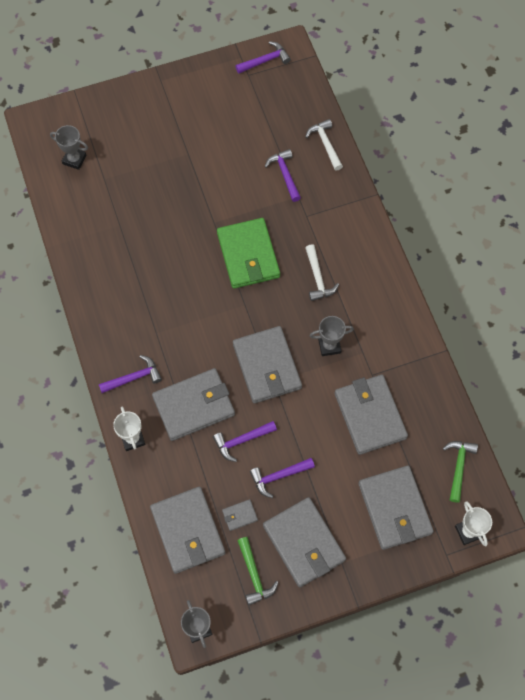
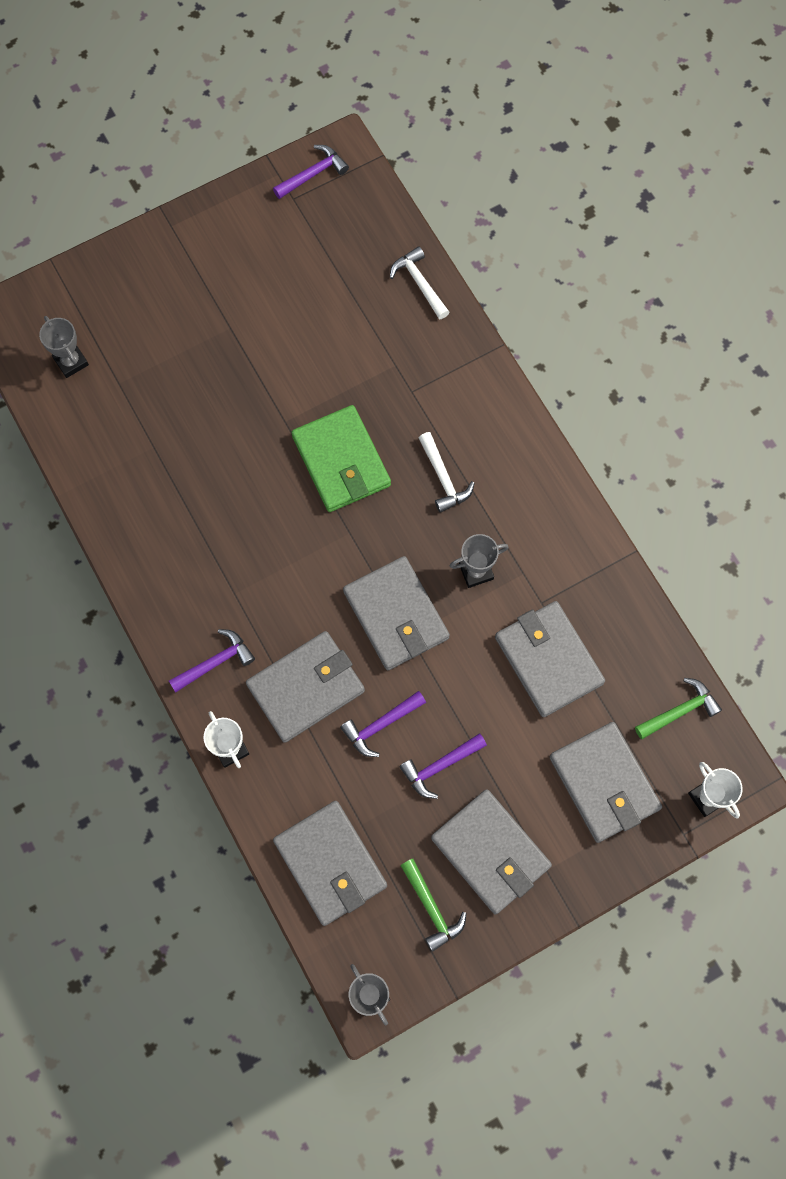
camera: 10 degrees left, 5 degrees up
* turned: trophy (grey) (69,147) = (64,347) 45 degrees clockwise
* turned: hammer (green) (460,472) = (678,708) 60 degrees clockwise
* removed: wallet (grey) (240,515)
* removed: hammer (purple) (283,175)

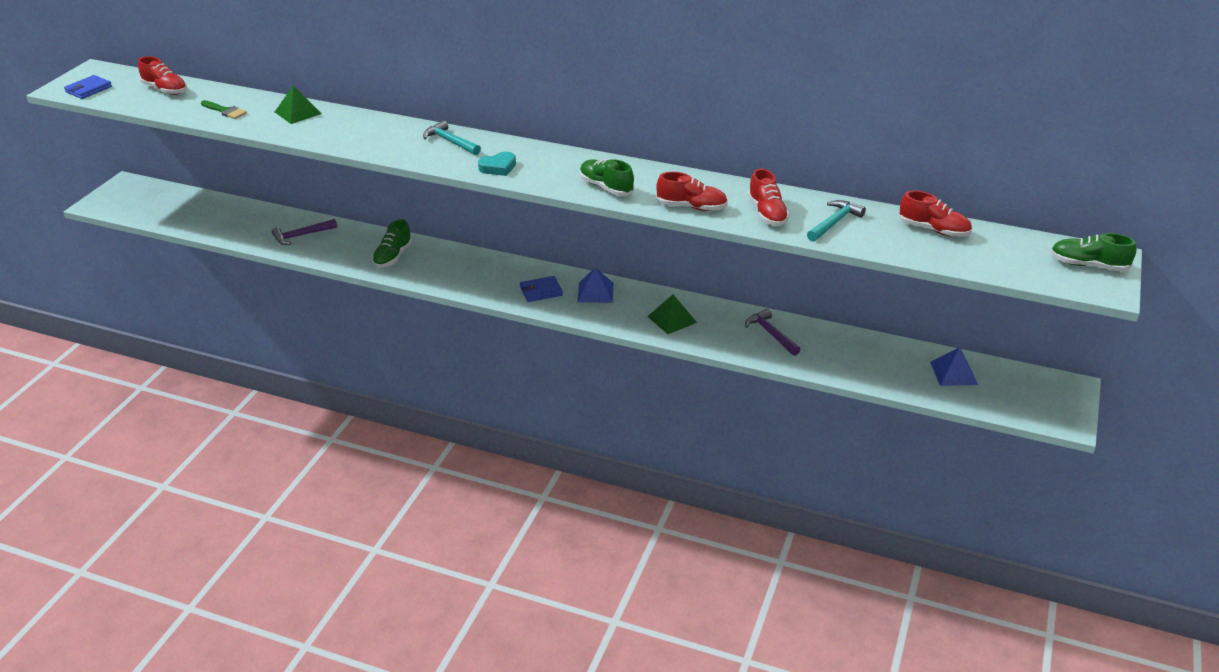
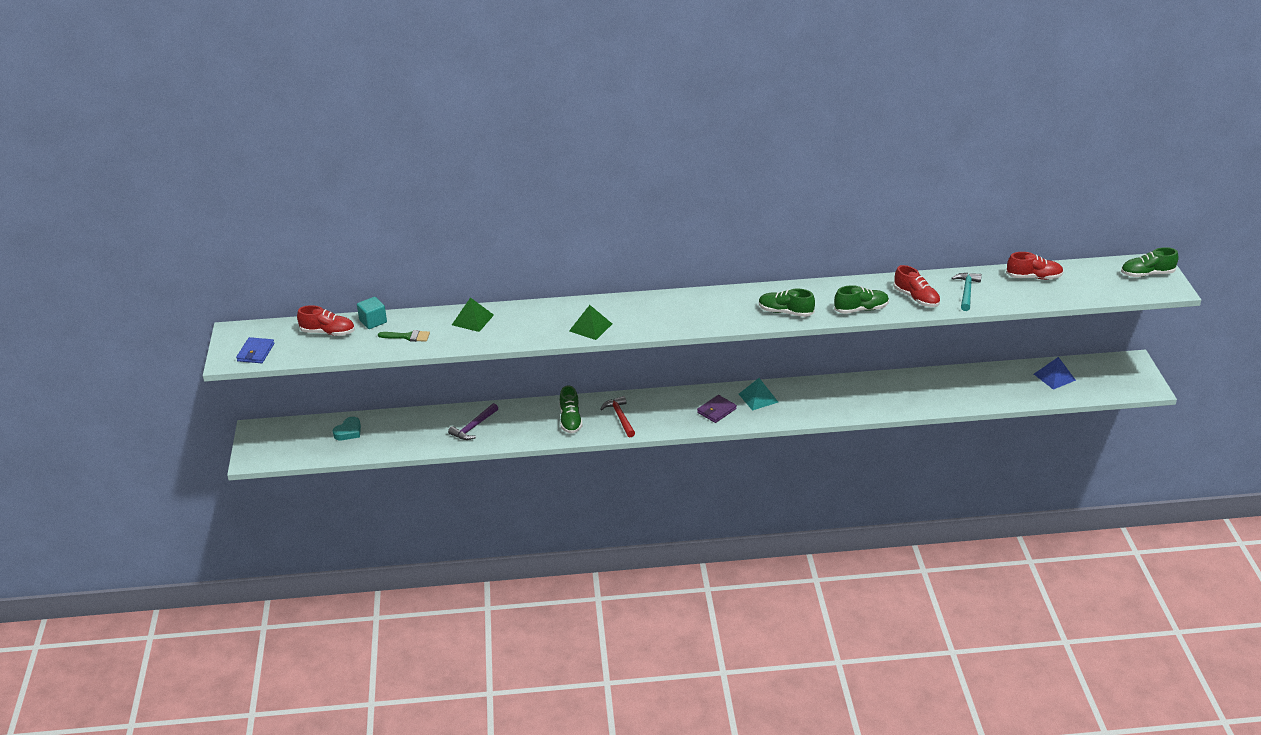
camera: 25 degrees left, 0 degrees up
* moved: heart (turquoise) (497,164) to (347,428)
* added: cube (turquoise) (372,313)
* moved: pyramid (green) (672,314) to (590,322)
* added: hammer (red) (618,416)
* recoloured: wallet (blue) (541,289) to wallet (purple) (717,409)
* recoloured: pyramid (blue) (595,285) to pyramid (turquoise) (758,394)
* recoloured: shoe (red) (692,191) to shoe (green) (861,299)
* removed: hammer (turquoise) (452,137)
* removed: hammer (purple) (773,332)

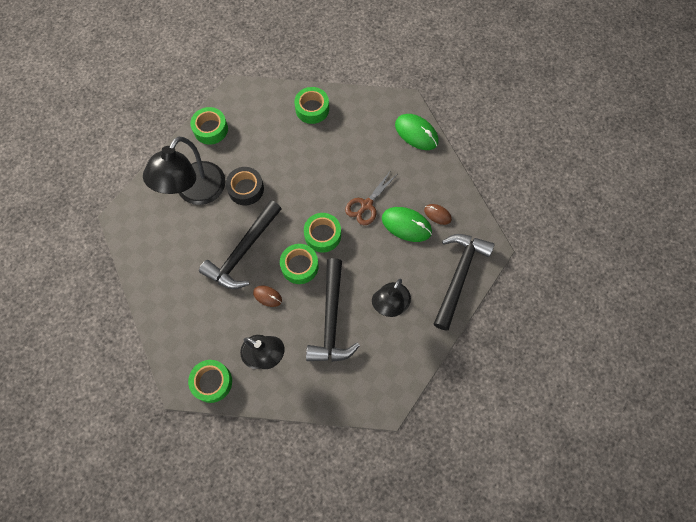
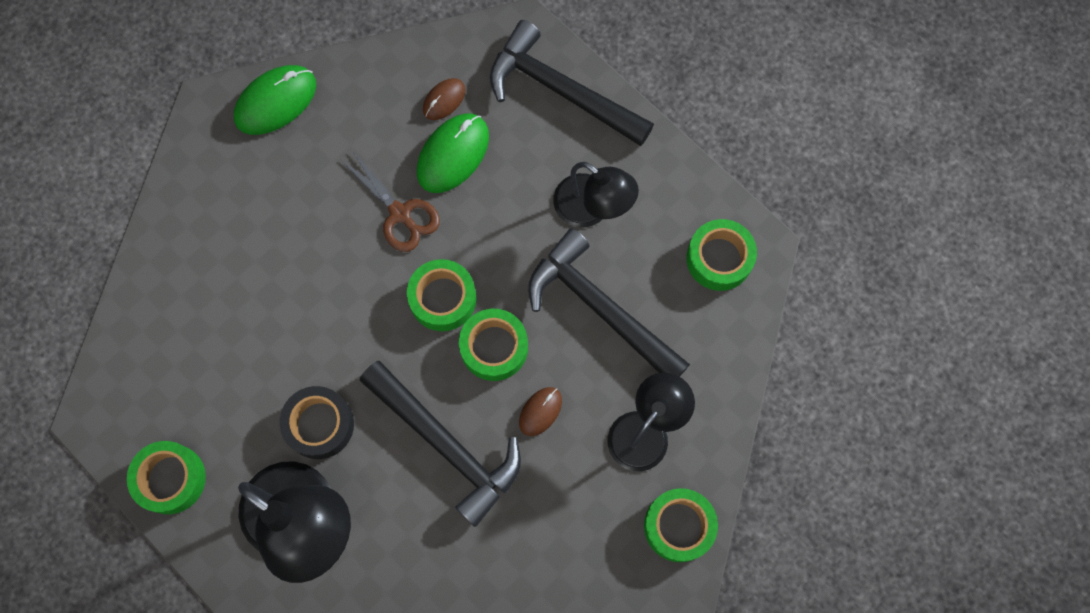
camera: 80 degrees left, 5 degrees up
* turned: hammer (black) (333,310) = (609,302) 150 degrees counterclockwise
* moved: tape (green) (311,105) to (721,255)

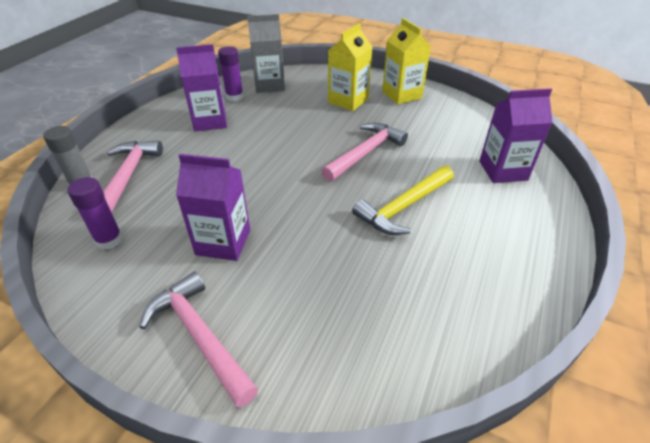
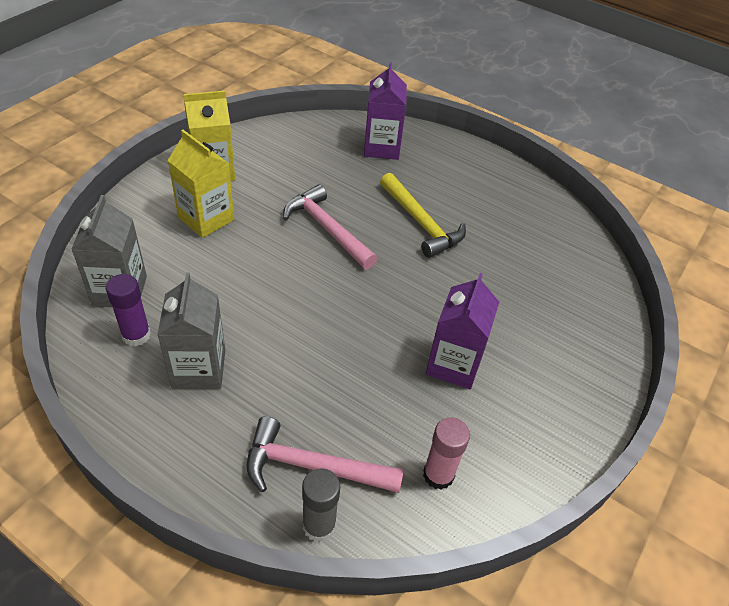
camera: 85 degrees left, 5 degrees up
* recoloured: carton (purple) (201,87) to carton (grey) (191,331)
* recoloured: glue stick (purple) (95,213) to glue stick (pink) (446,453)
* removed: hammer (pink) (198,339)

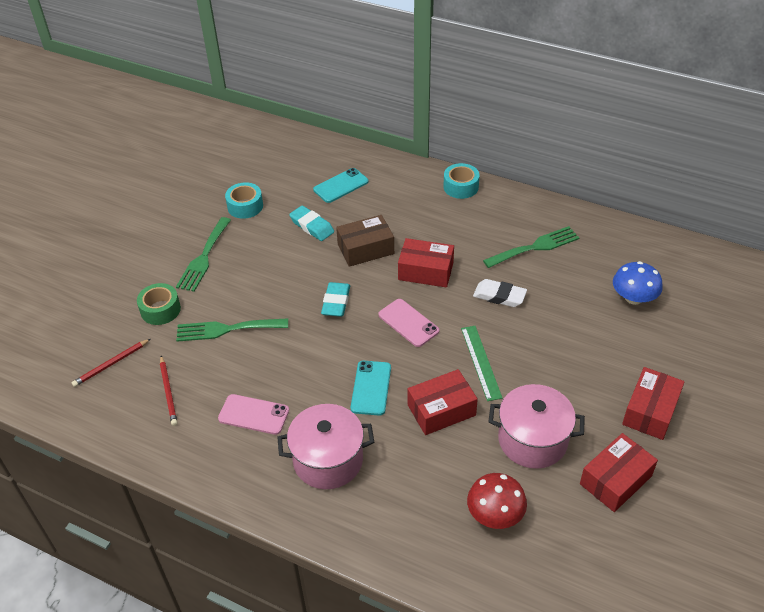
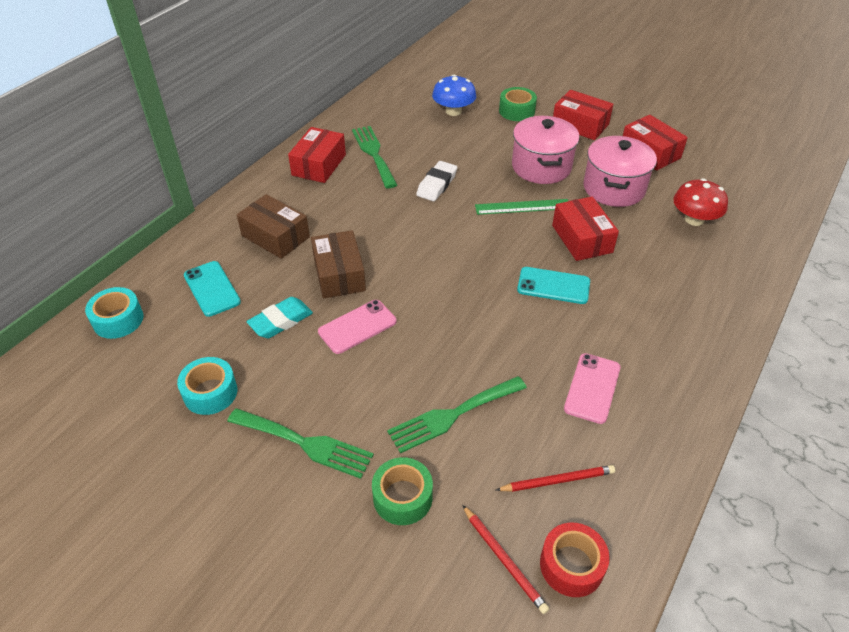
camera: 85 degrees left, 0 degrees up
* moved: tape (turquoise) (462,181) to (114,313)
* added: box (brown) (273,226)
* moved: box (red) (426,262) to (317,155)
* moved: phone (pink) (408,323) to (357,327)
* turned: fork (green) (232,330) = (457,414) 60 degrees clockwise
* added: tape (green) (518,104)
* moved: pot (pink) (325,446) to (546,150)
* added: tape (red) (575,560)
* removed: eraser (turquoise) (335,299)

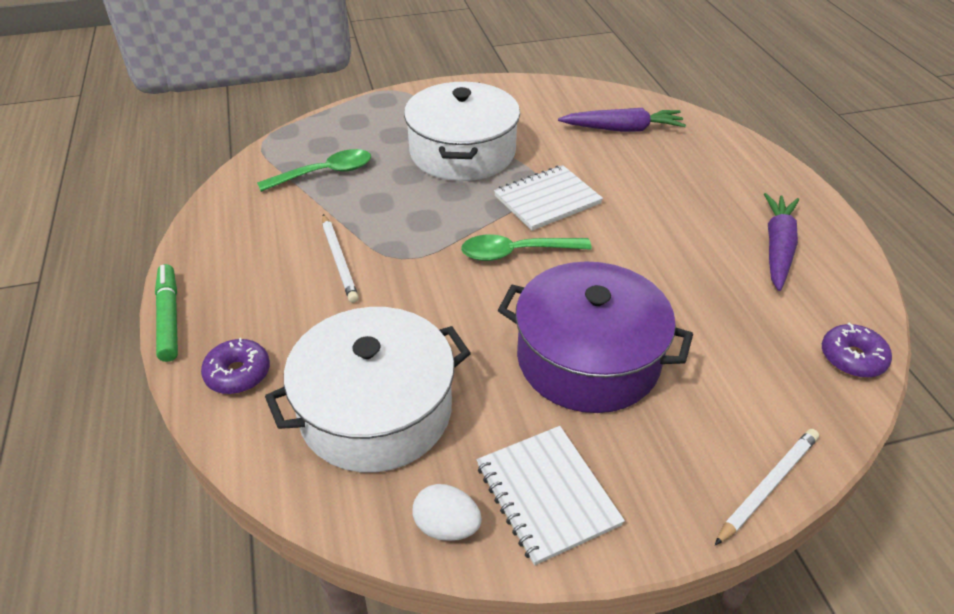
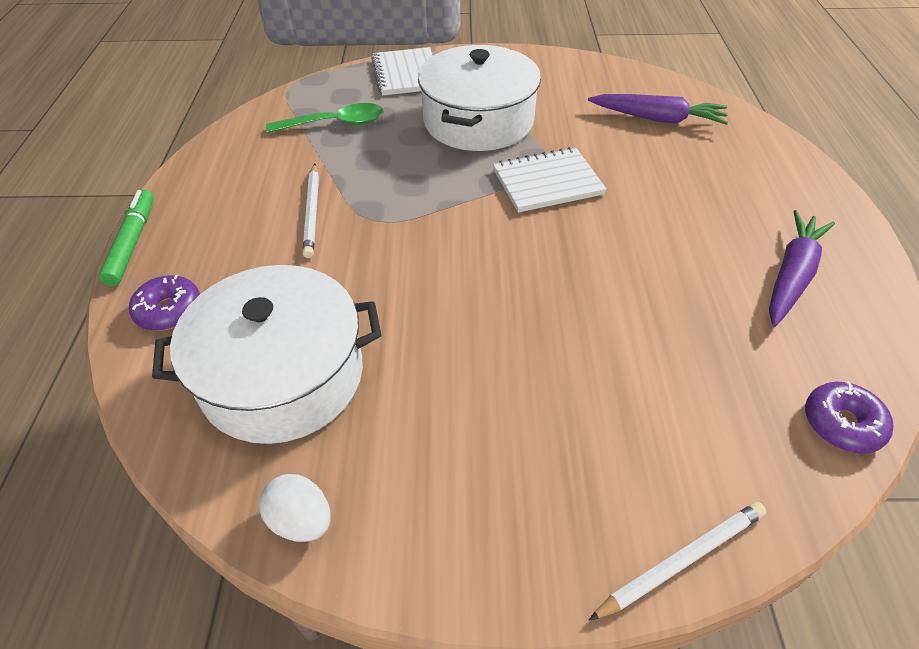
camera: 15 degrees right, 5 degrees up
* moved: notebook (white) (551,495) to (402,71)
* removed: spoon (green) (526,248)
* removed: pot (purple) (595,337)

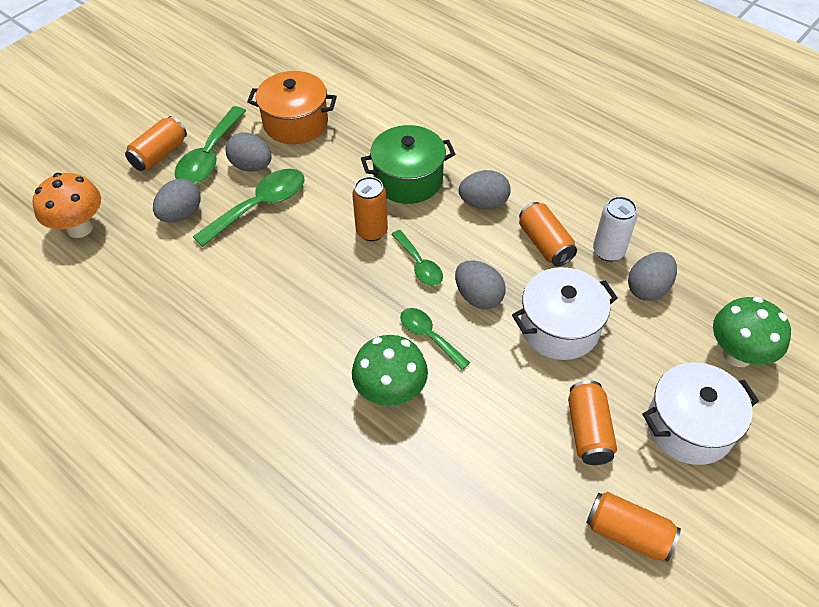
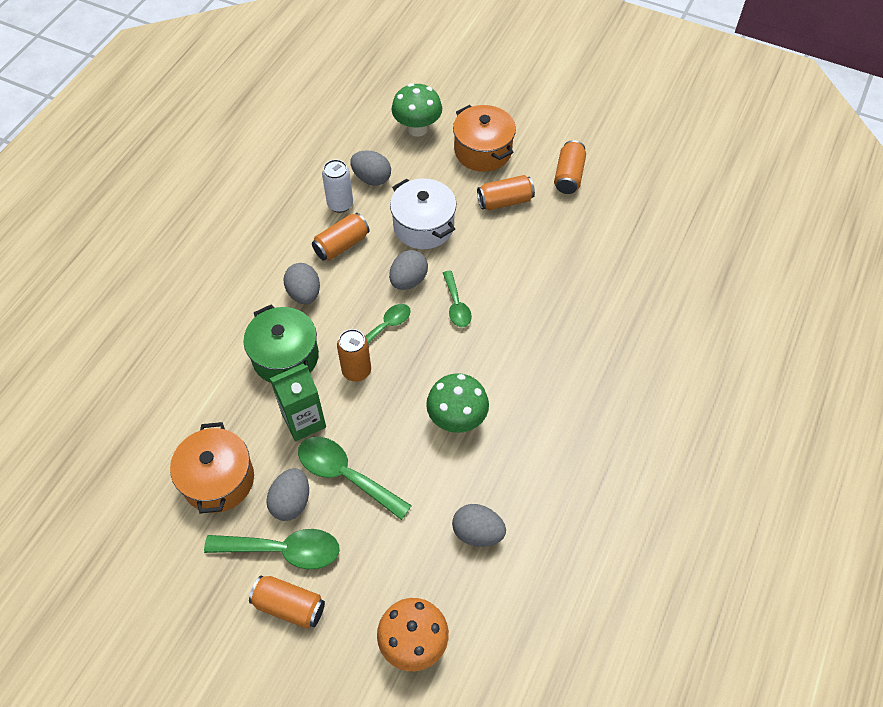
camera: 105 degrees left, 5 degrees up
* added: carton (green) (298,403)
* moved: mushroom (green) (390,370) to (457,403)
* turned: spoon (green) (435,339) = (457,299) 45 degrees counterclockwise
* moved: egg (grey) (177,200) to (479,525)
* recoloured: pot (white) (700,413) to pot (orange) (484,138)

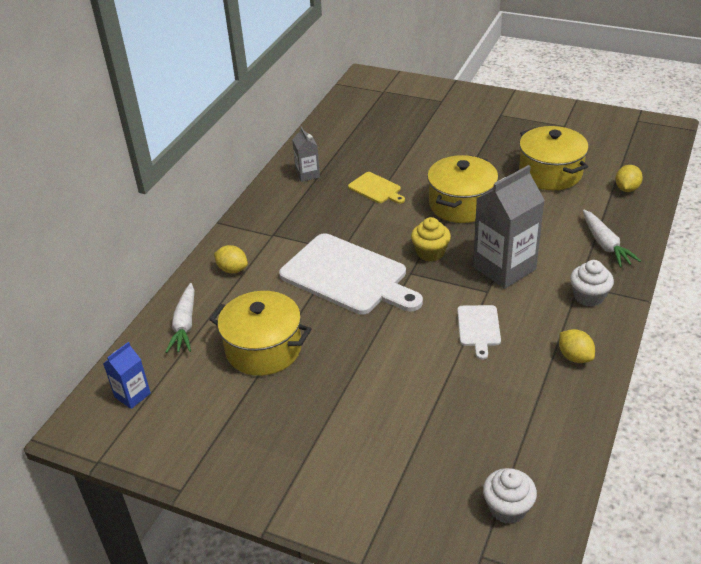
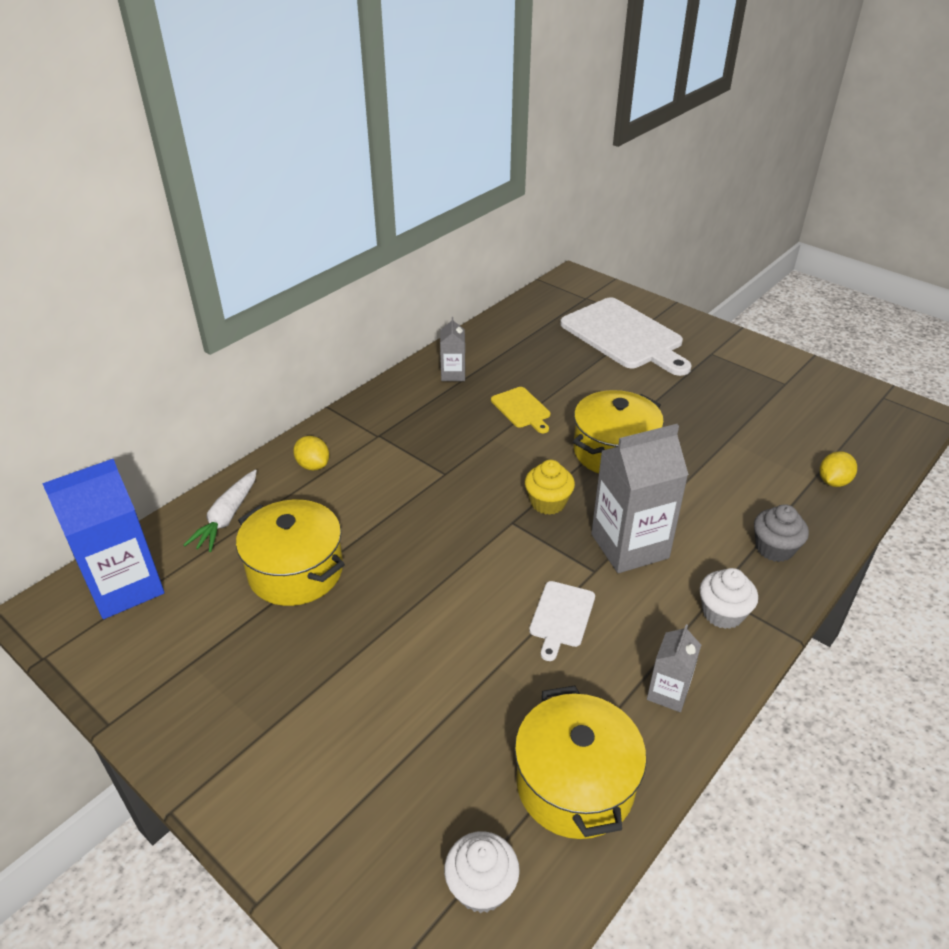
camera: 15 degrees right, 0 degrees up
* resized: carton (blue) (127,375) = (103,539) x1.95
* moved: pot (yellow) (554,158) to (581,762)
* moved: cutting board (white) (351,274) to (626,337)
* replaced: lemon (yellow) (577,346) to carton (grey) (674,668)
* replaced: carrot (white) (612,238) to cupcake (grey) (781,533)

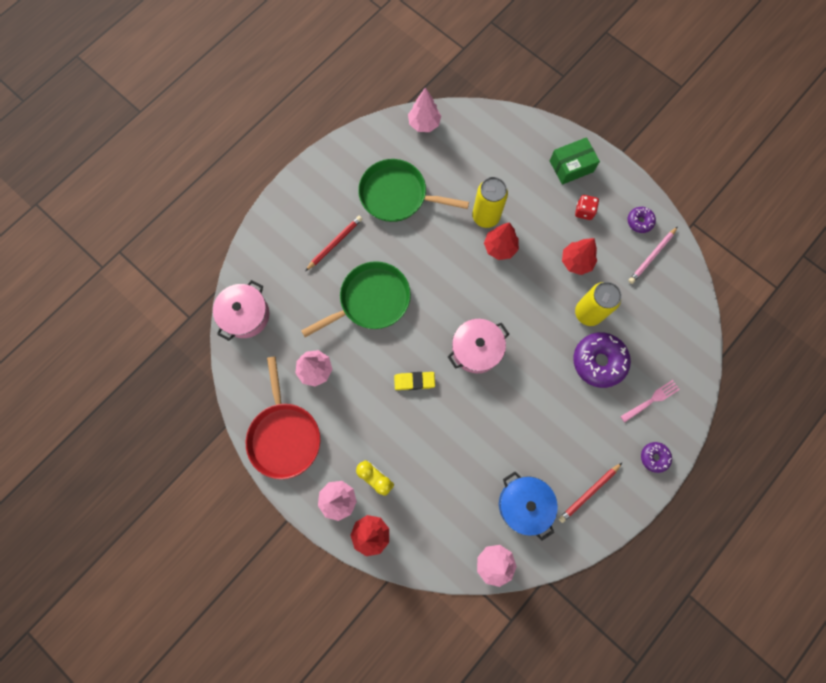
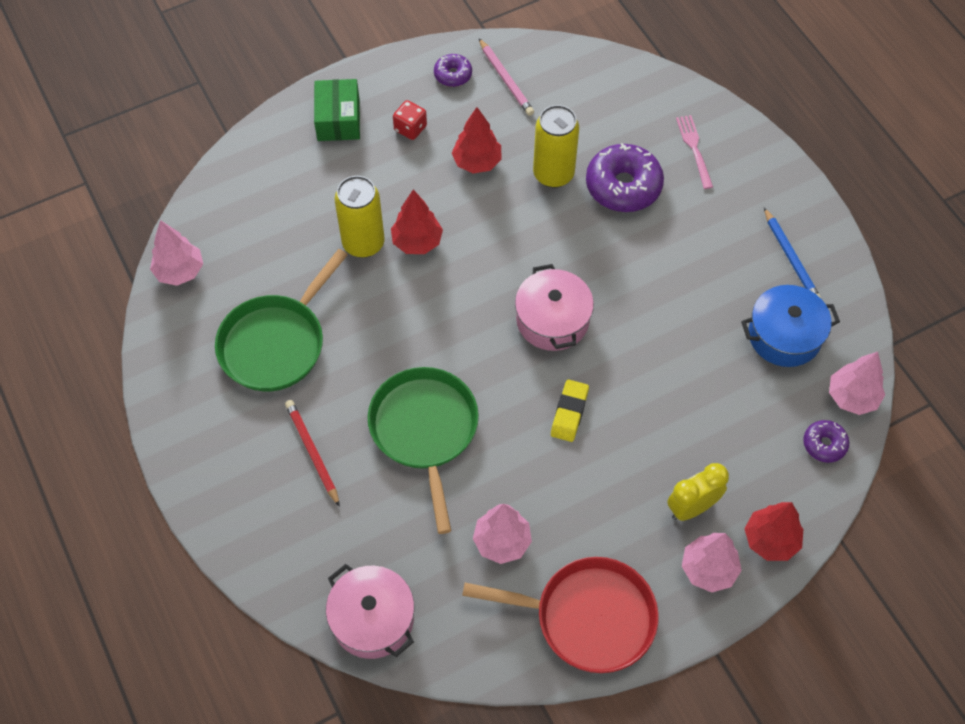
camera: 70 degrees left, 15 degrees down
* recoloured: pencil (red) (590,493) to pencil (blue) (792,253)
* moved: donut (purple) (656,457) to (826,441)

